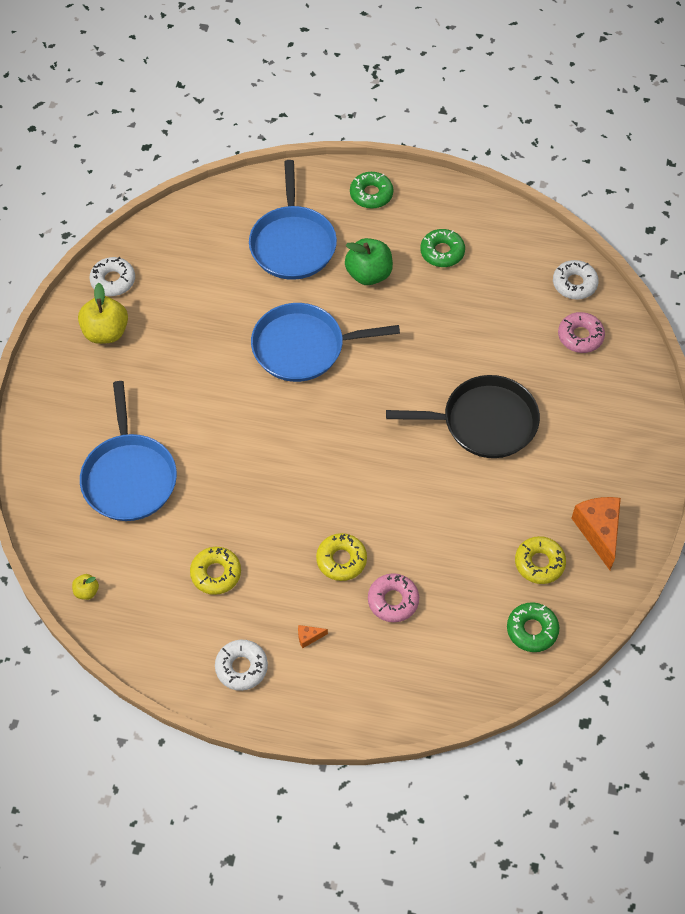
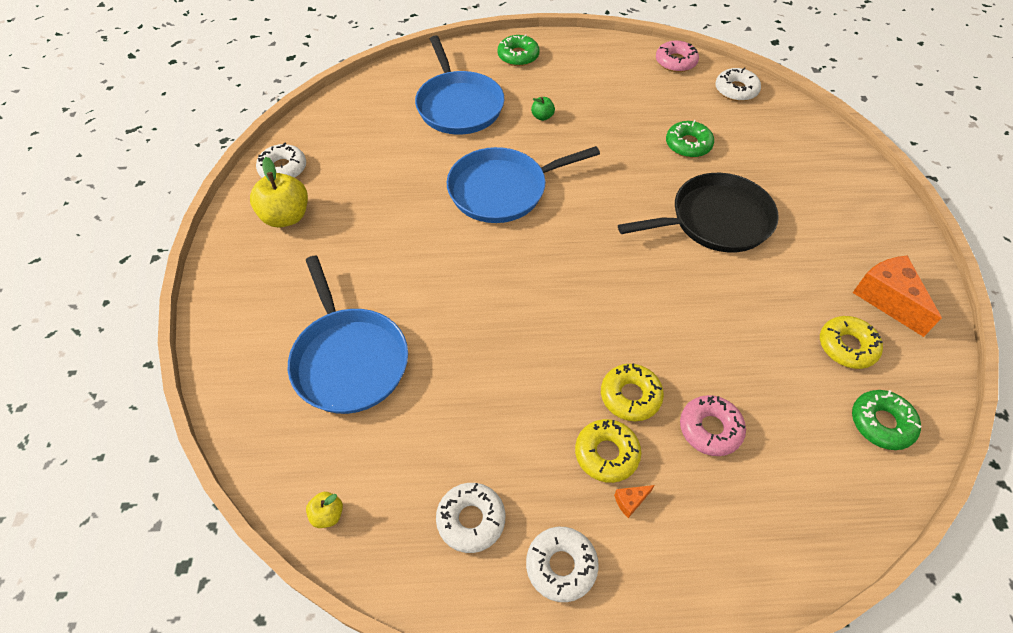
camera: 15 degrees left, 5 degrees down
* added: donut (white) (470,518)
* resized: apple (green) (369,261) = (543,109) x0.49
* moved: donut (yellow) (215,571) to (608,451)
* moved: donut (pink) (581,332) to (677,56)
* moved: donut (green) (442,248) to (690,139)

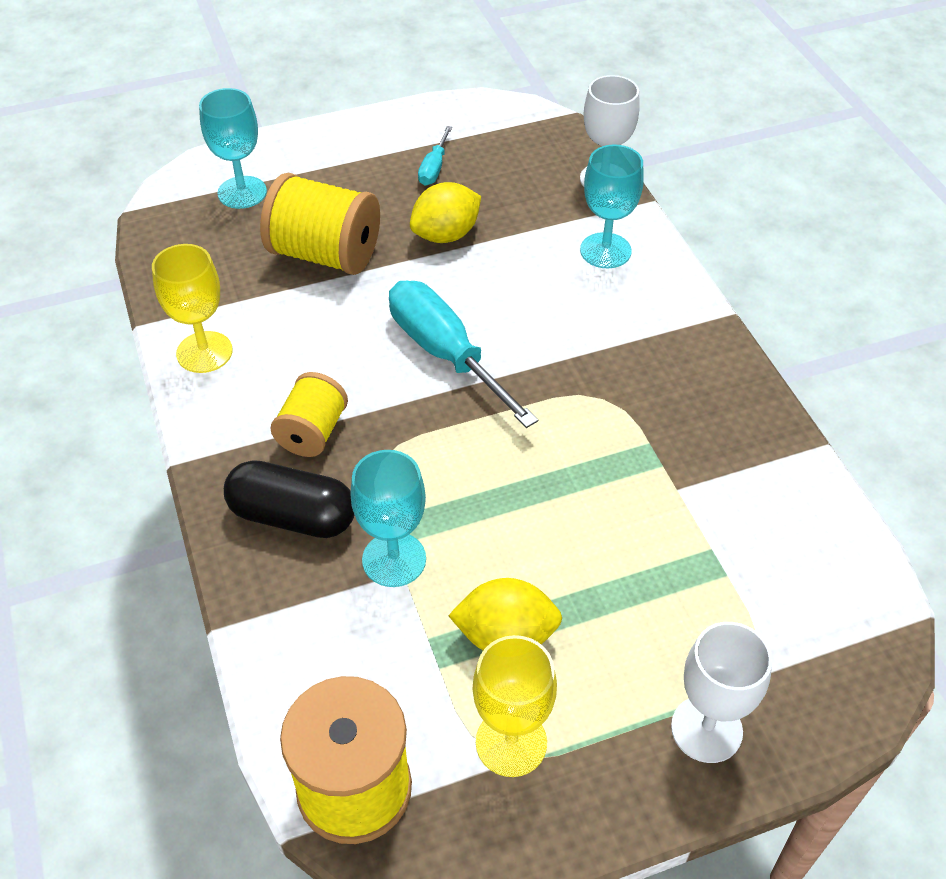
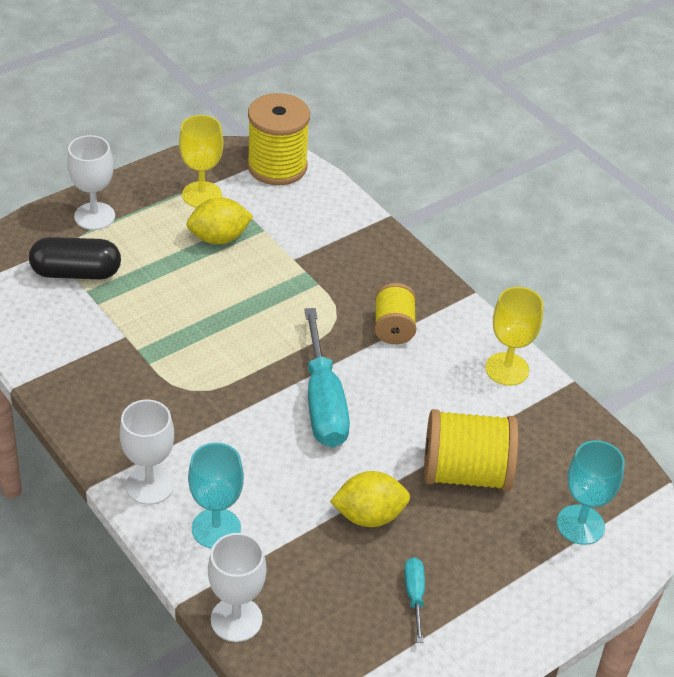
camera: 160 degrees right, 5 degrees down
* moved: capsule (black) (289,499) to (75,258)
* added: goblet (white) (147,452)
* turned: screwdriver (turquoise) (463,354) = (327,377) 45 degrees clockwise
* turned: lemon (yellow) (445,212) = (370,499) 45 degrees clockwise
* removed: goblet (turquoise) (388,518)

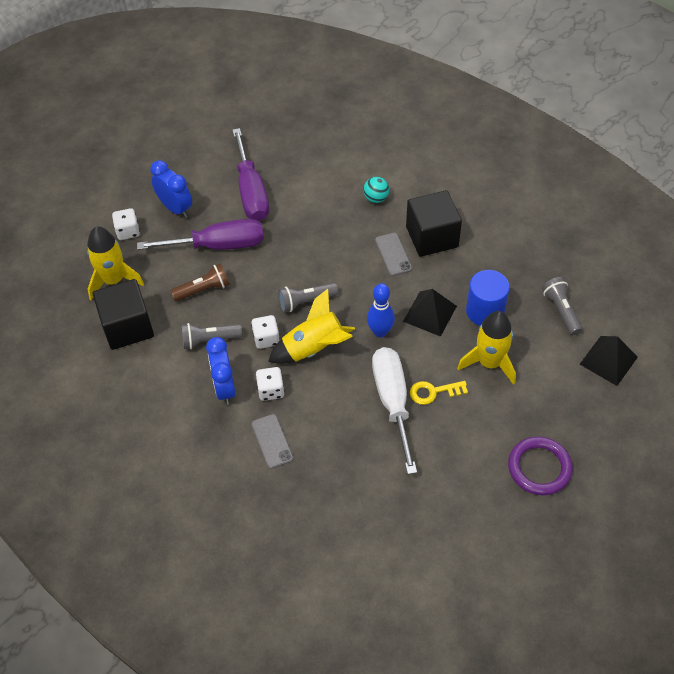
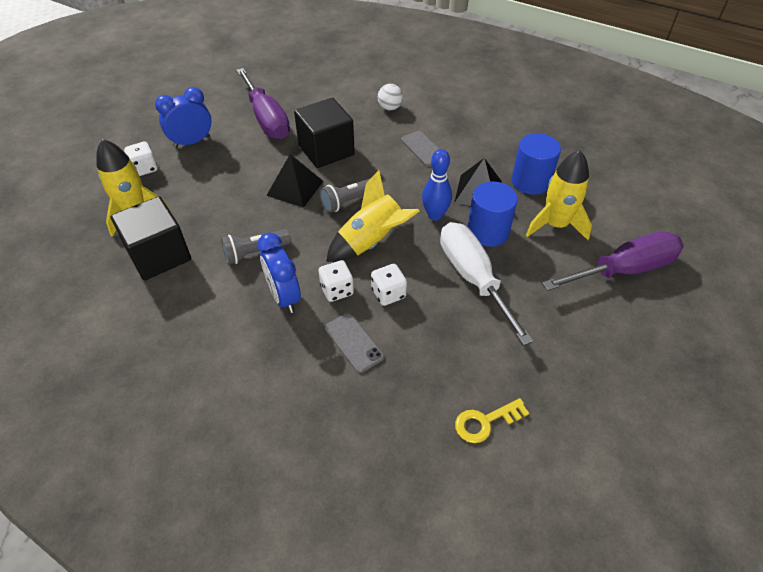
camera: 15 degrees left, 5 degrees down
* turned: clock (blue) (171,189) = (183,117) 60 degrees counterclockwise
* moved: pyramid (black) (609,361) to (294,181)
* moved: cube (black) (434,223) to (324,133)
* moved: dice (white) (265,332) to (389,285)
* recoloured: ball (turquoise) (376,190) to ball (white) (390,97)
* moved: key (yellow) (439,393) to (492,420)
* added: cylinder (blue) (493,214)
* moved: screwdriver (purple) (200,234) to (613,261)
* removed: flashlight (brown) (200,282)
* removed: ring (purple) (540,466)
* removed: flashlight (grey) (562,306)

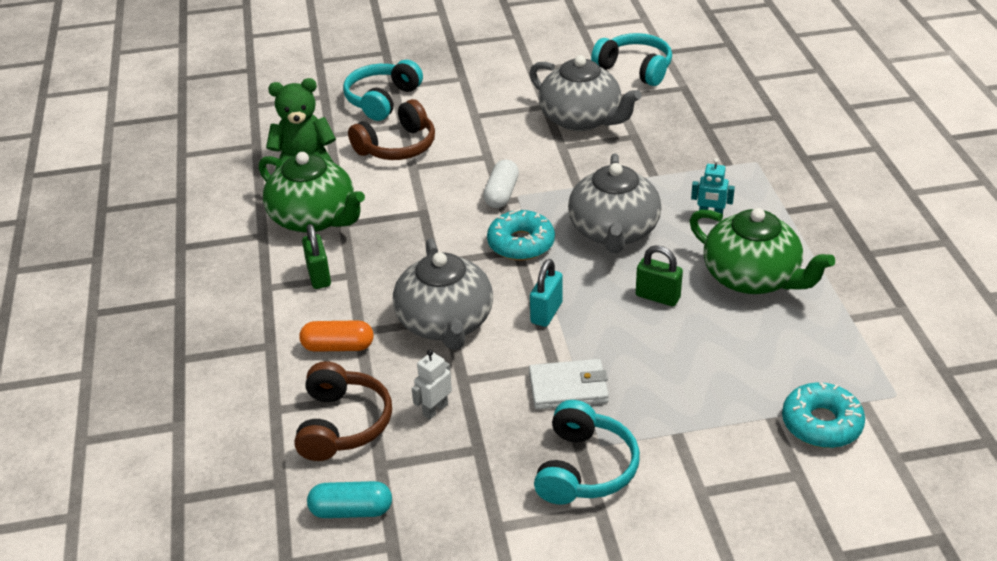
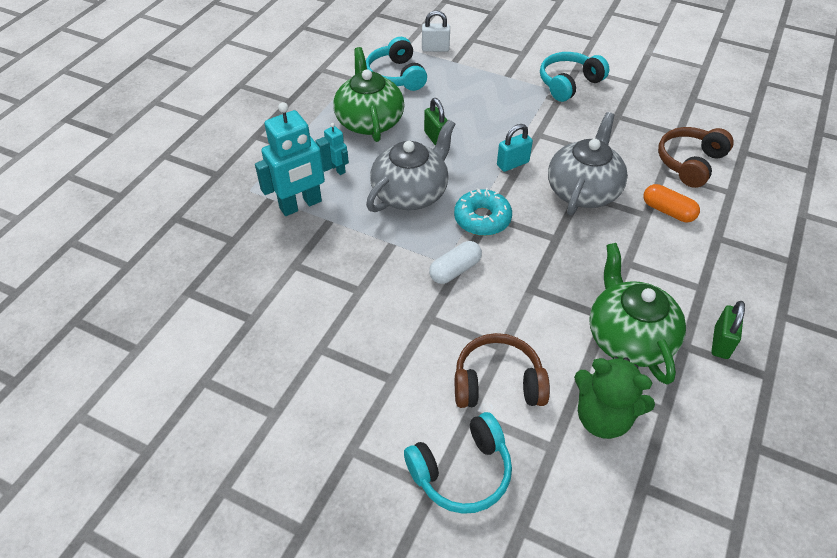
camera: 145 degrees left, 10 degrees up
* added: robot (turquoise) (293,159)
* moved: headphones (turquoise) (631,59) to (396,64)
* replaced: donut (turquoise) (823,415) to padlock (white) (436,31)
* moved: padlock (green) (316,256) to (728,330)
* removed: capsule (turquoise) (349,499)
* removed: robot (white) (432,384)
* removed: teapot (grey) (585,93)
* removed: wallet (white) (569,384)

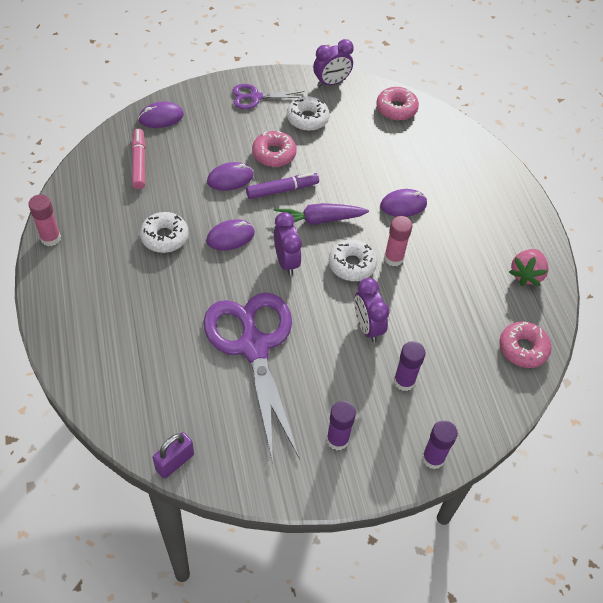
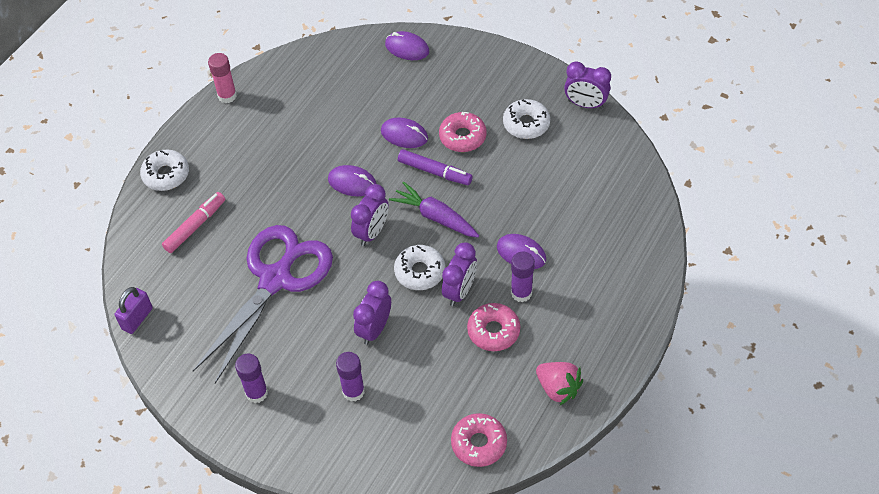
camera: 50 degrees right, 0 degrees up
* turned: padlock (purple) (173,455) = (134,310) 60 degrees counterclockwise
* moved: donut (white) (164,232) to (164,170)
* moved: marker (pink) (139,159) to (193,222)
* replaced: glue stick (pink) (398,241) to clock (purple) (459,274)
* moved: donut (pink) (397,103) to (493,327)
* moved: glue stick (purple) (440,444) to (523,276)
* turned: strawberry (pink) (529,267) = (559,383) 120 degrees counterclockwise
* removed: scissors (purple) (268,96)

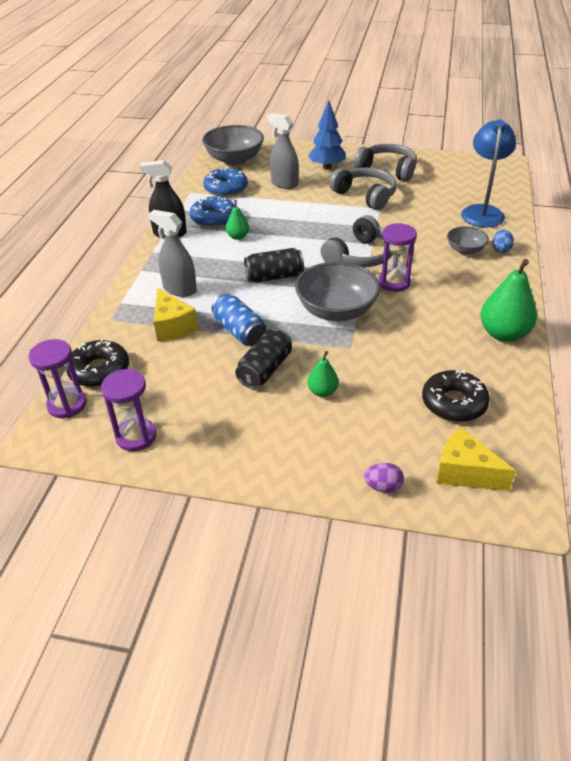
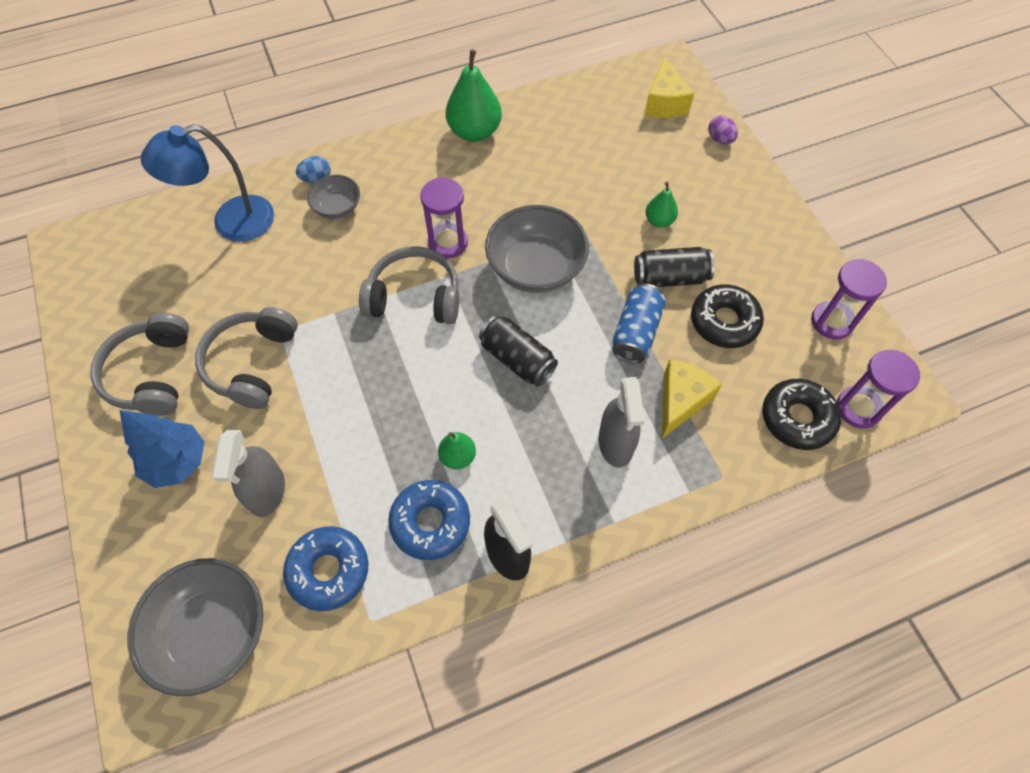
camera: 125 degrees left, 20 degrees up
* moved: donut (black) (456,396) to (727,316)

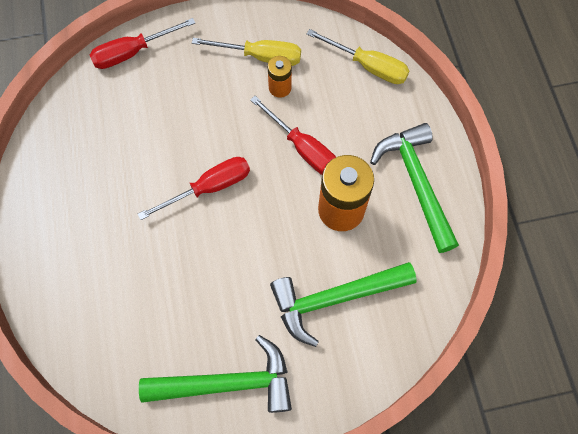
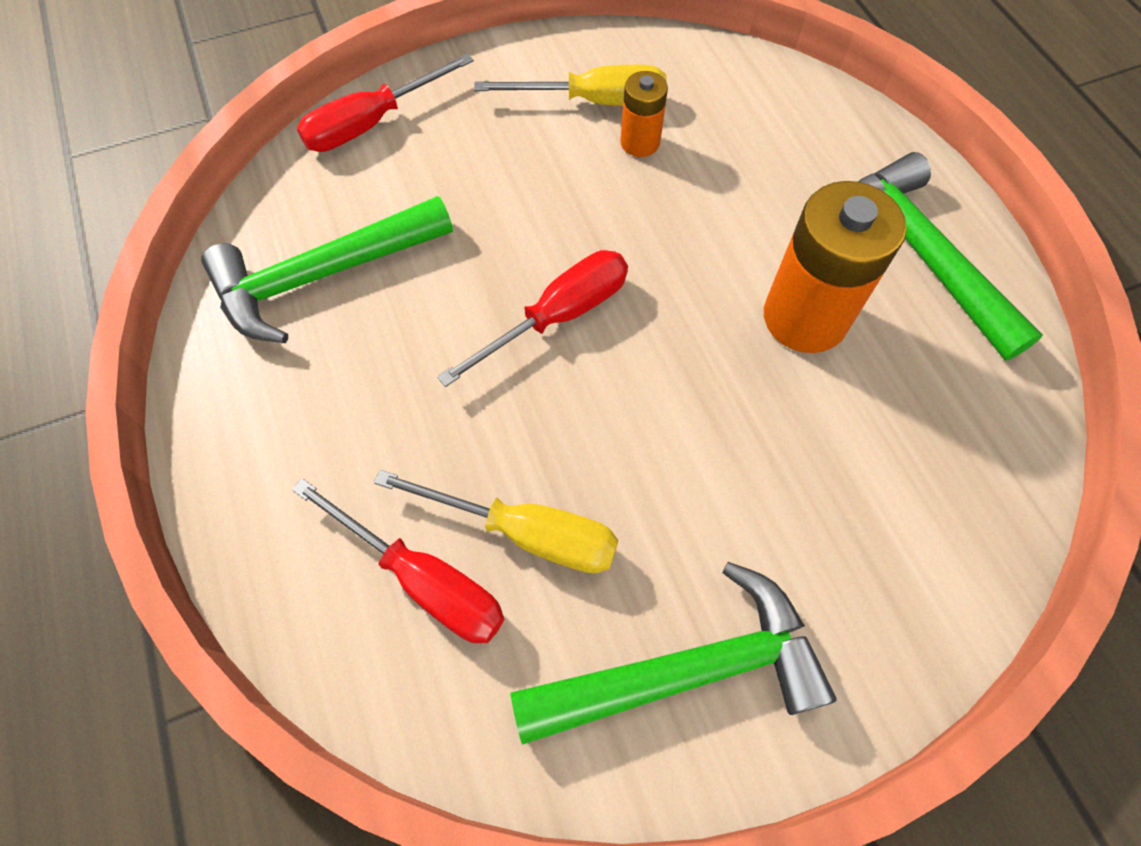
camera: 10 degrees left, 5 degrees down
* moved: hammer (green) (343,304) to (327,269)
* moved: screwdriver (red) (293,135) to (398,560)
* moved: screwdriver (yellow) (358,56) to (496,521)

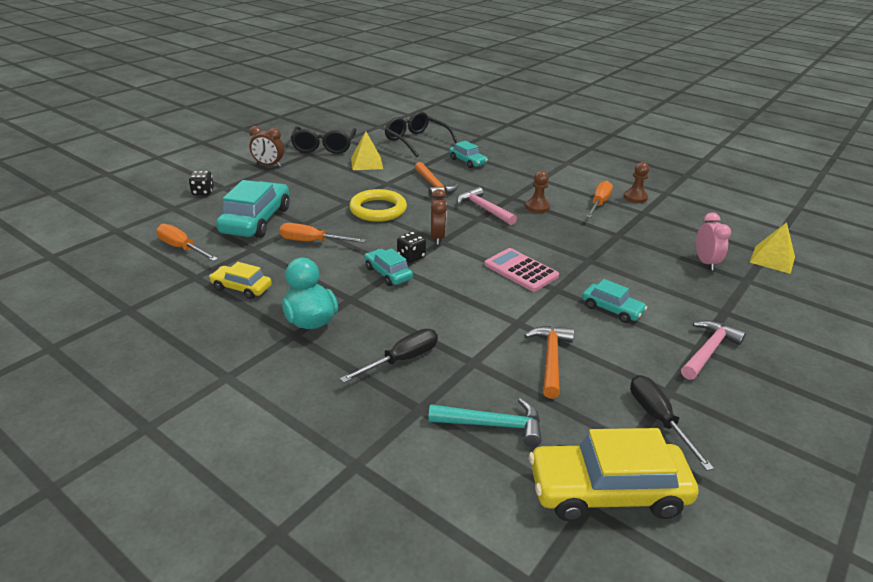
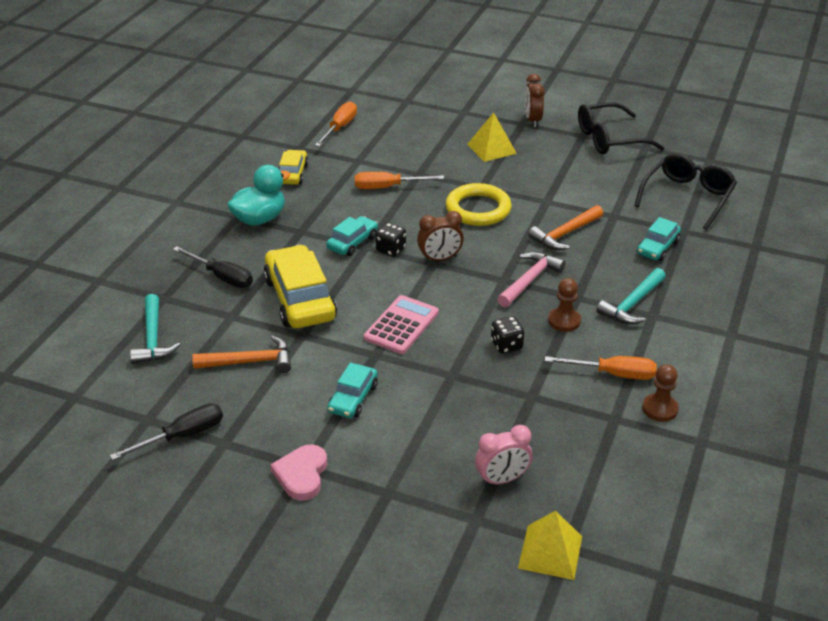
camera: 75 degrees right, 5 degrees up
* moved: car (yellow) (613,474) to (300,286)
* replaced: hammer (pink) (713,350) to heart (pink) (298,473)
* turned: screwdriver (orange) (323,233) = (399,180) 90 degrees counterclockwise
* moved: pyramid (yellow) (367,150) to (492,137)
* moved: dice (black) (201,183) to (507,335)
* added: hammer (turquoise) (631,296)
* removed: car (turquoise) (253,209)

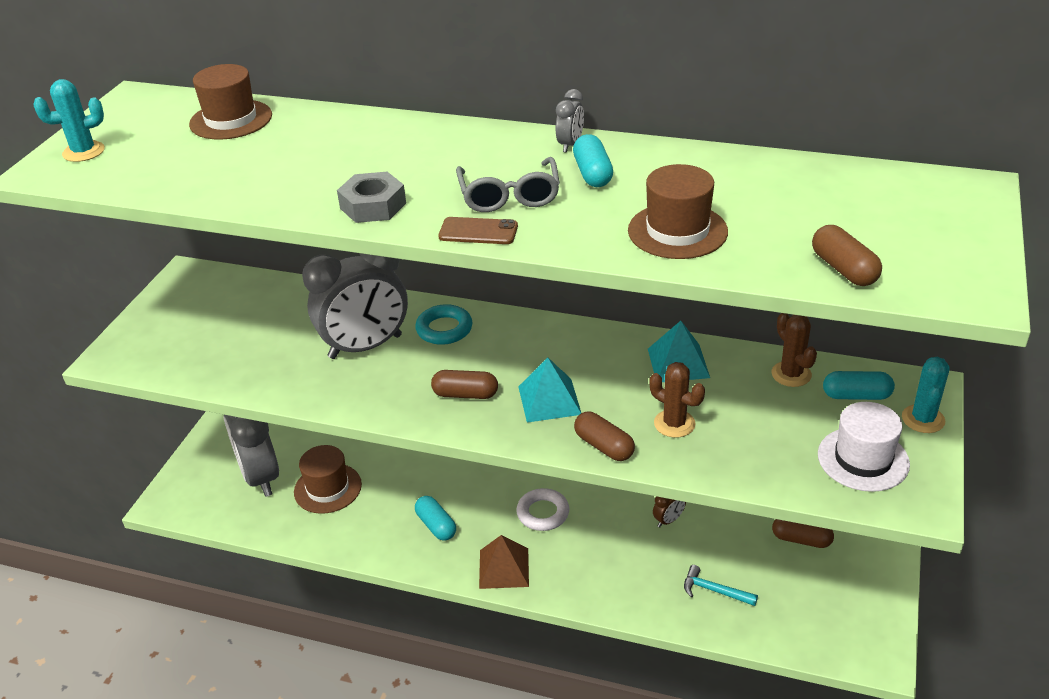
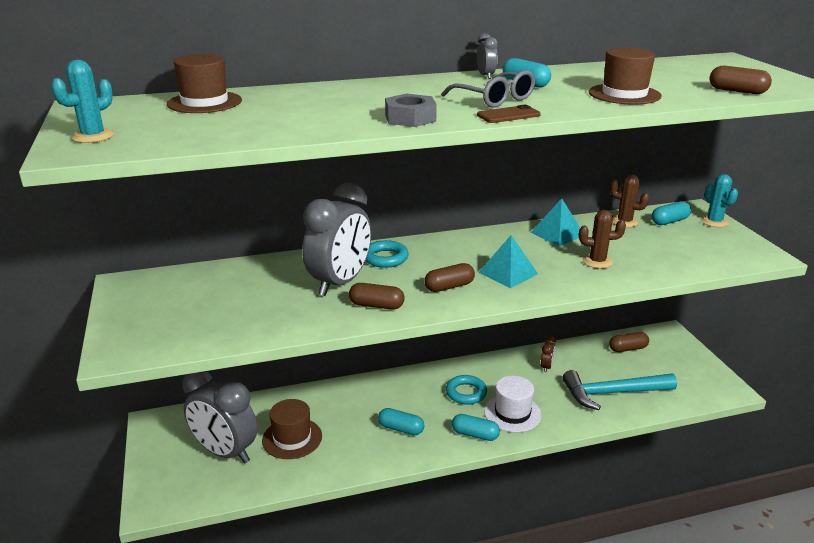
camera: 35 degrees left, 10 degrees down
* moved: capsule (brown) (604,436) to (377,296)
* recoloured: ring (white) (542,509) to ring (turquoise) (466,390)
* replaced: pyramid (brown) (504,562) to capsule (turquoise) (476,427)
* moved: hat (white) (864,447) to (513,404)
* resized: hammer (turquoise) (721,585) = (620,390) x2.05

